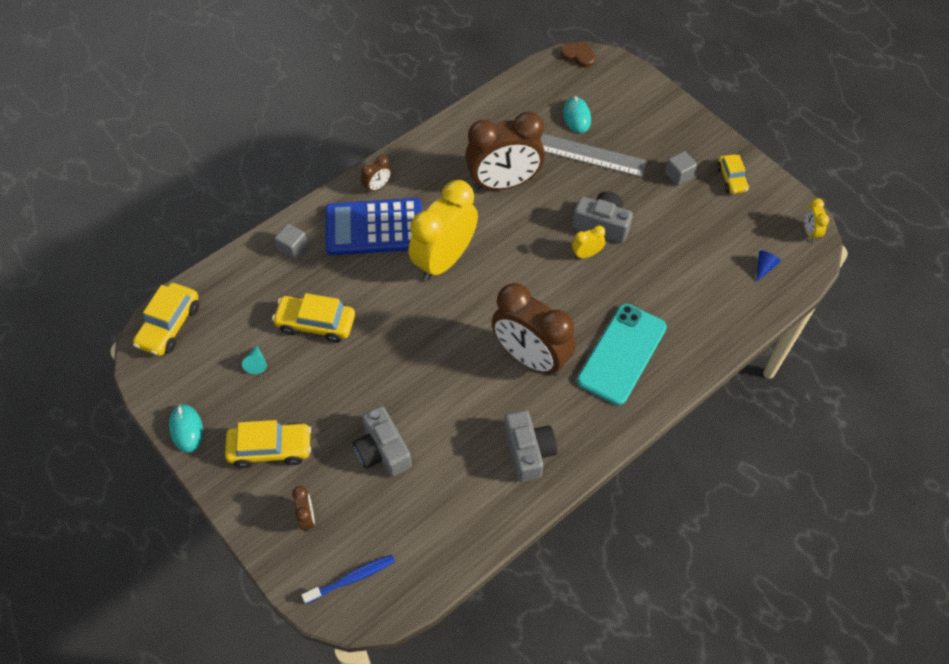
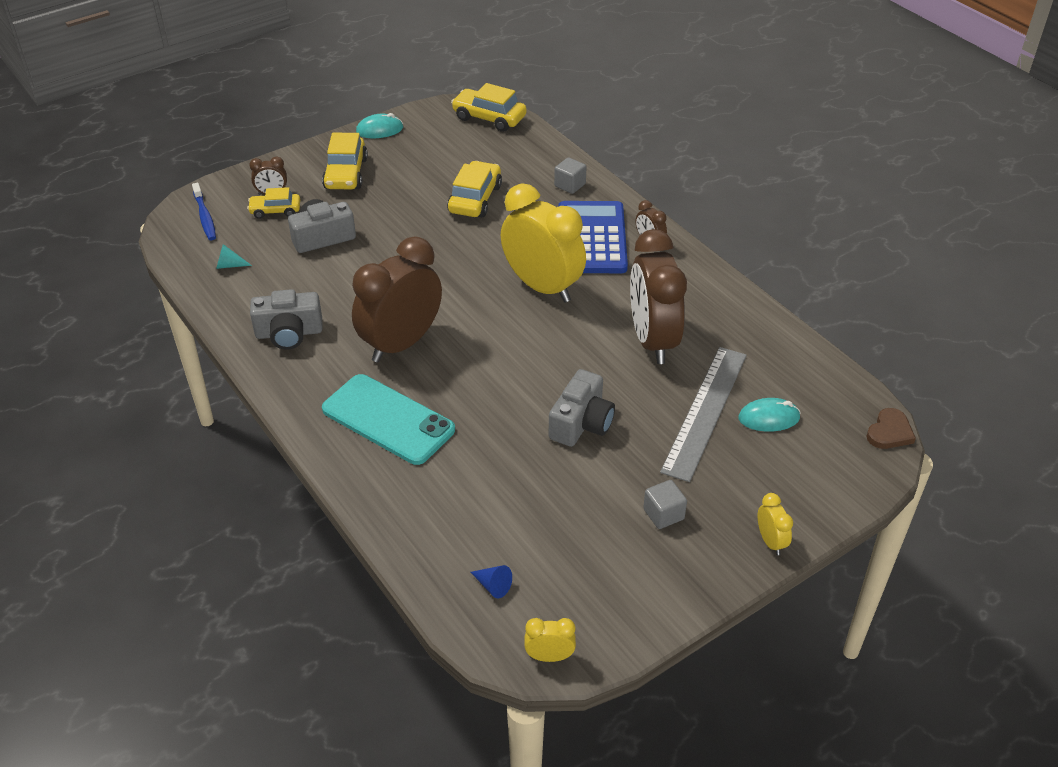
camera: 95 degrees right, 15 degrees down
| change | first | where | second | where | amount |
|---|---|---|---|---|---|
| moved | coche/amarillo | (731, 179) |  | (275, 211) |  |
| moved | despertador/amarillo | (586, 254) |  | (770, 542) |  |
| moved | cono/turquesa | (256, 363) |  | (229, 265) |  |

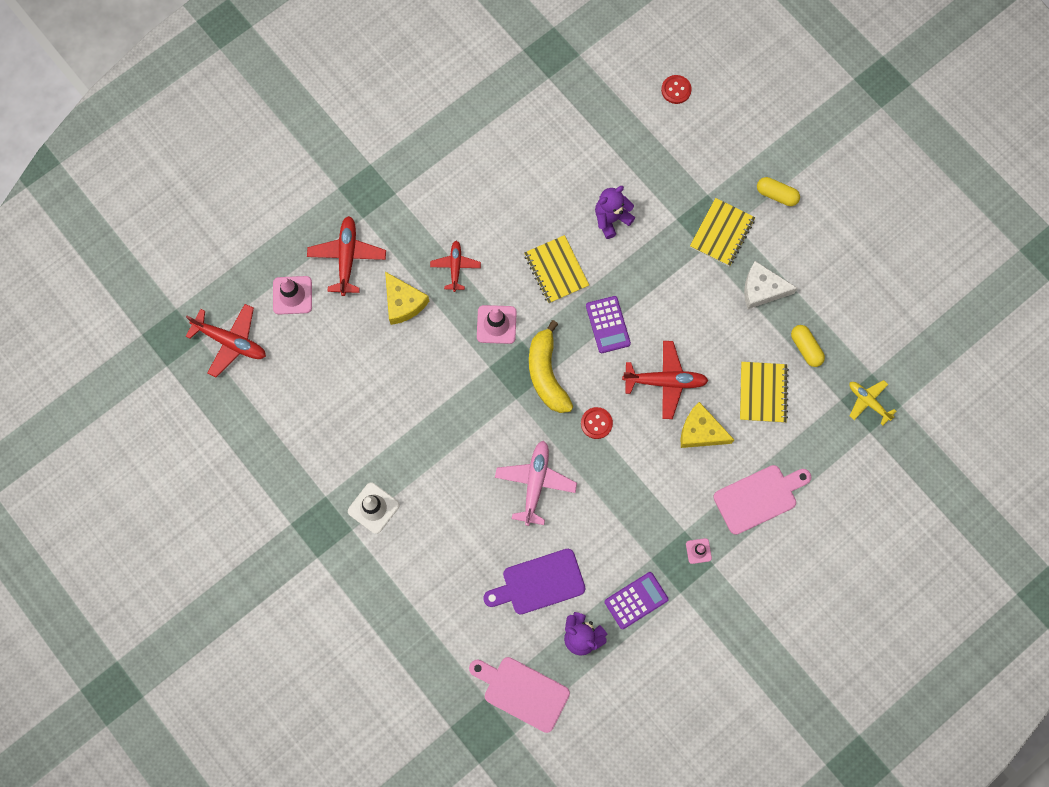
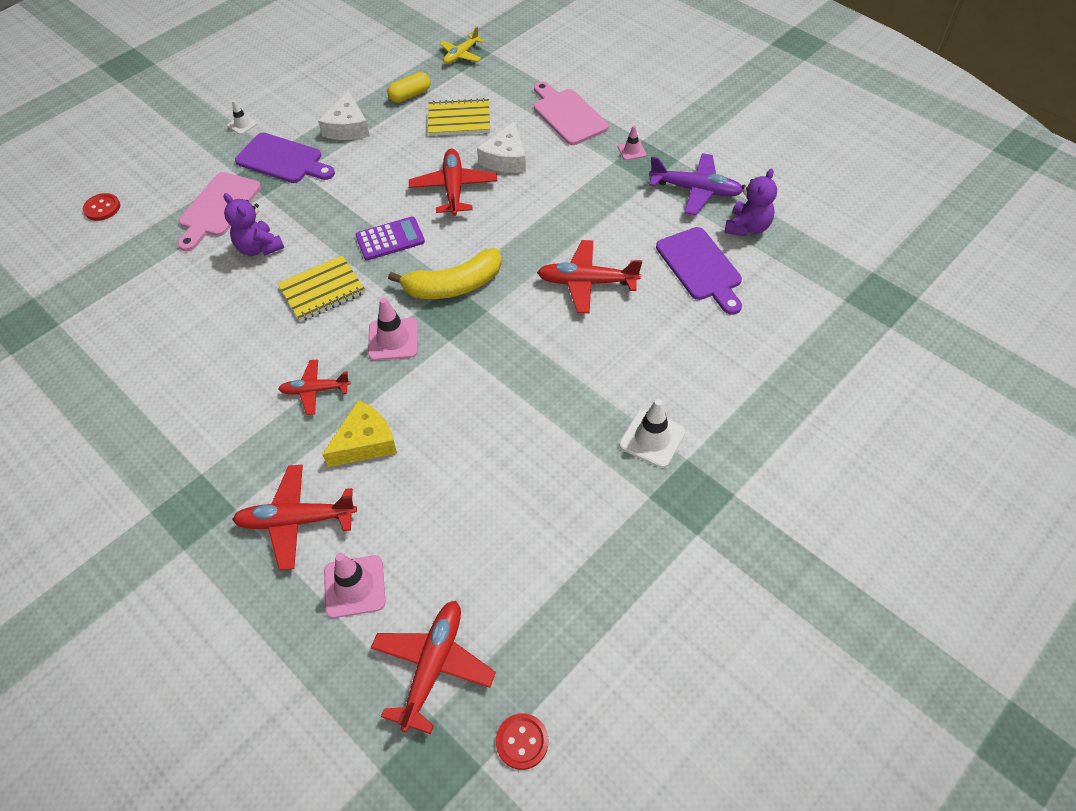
camera: 95 degrees left, 20 degrees down
| change | first | where | second | where | amount |
|---|---|---|---|---|---|
| replaced | cápsula/amarillo | (776, 195) | cono de tráfico/blanco | (242, 124) |  |
| replaced | cuaderno/amarillo | (722, 233) | tabla de cortar/morado | (283, 160) |  |
| recoloured | queso/amarillo | (700, 431) | queso/blanco | (506, 158) |  |
| moved | botón/rojo | (596, 423) |  | (522, 742) |  |
| recoloured | avión/rosa | (535, 483) | avión/rojo | (586, 282) |  |
| replaced | calculadora/morado | (636, 600) | avión/morado | (696, 190) |  |
| moved | tabla de cortar/rosa | (522, 692) |  | (218, 208) |  |

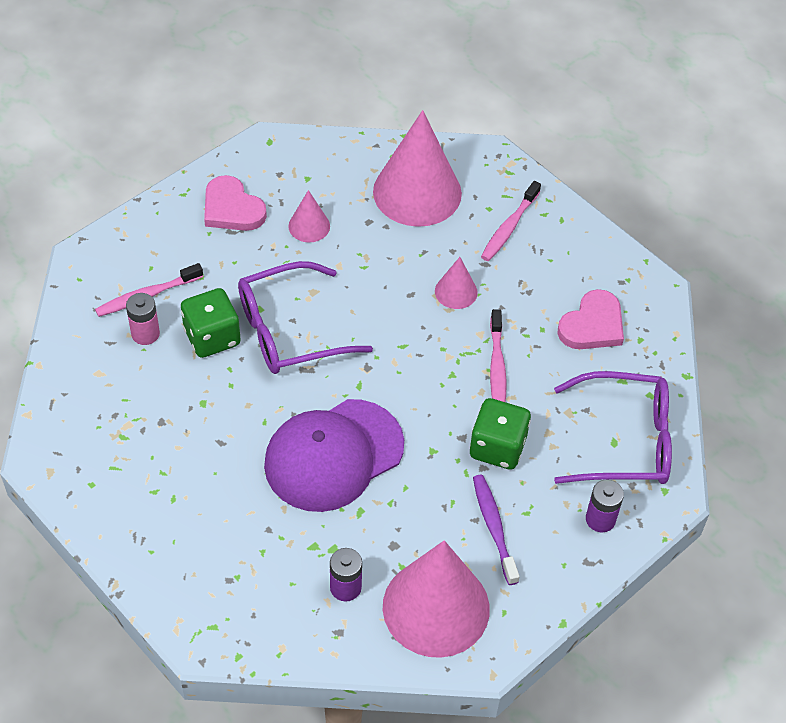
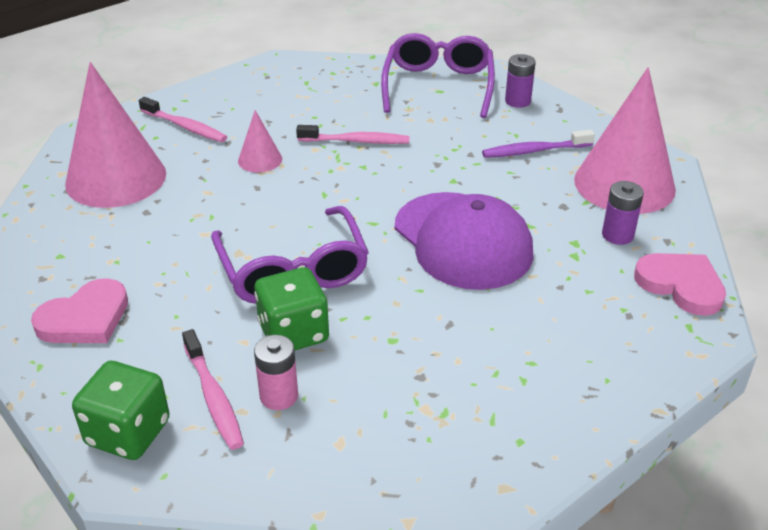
camera: 85 degrees left, 15 degrees down
| change | first | where | second | where | amount |
|---|---|---|---|---|---|
| removed | cono/rosa | (309, 226) |  |  |  |
| moved | corazón/rosa | (592, 325) |  | (681, 285) |  |
| moved | dado/verde | (497, 447) |  | (128, 433) |  |

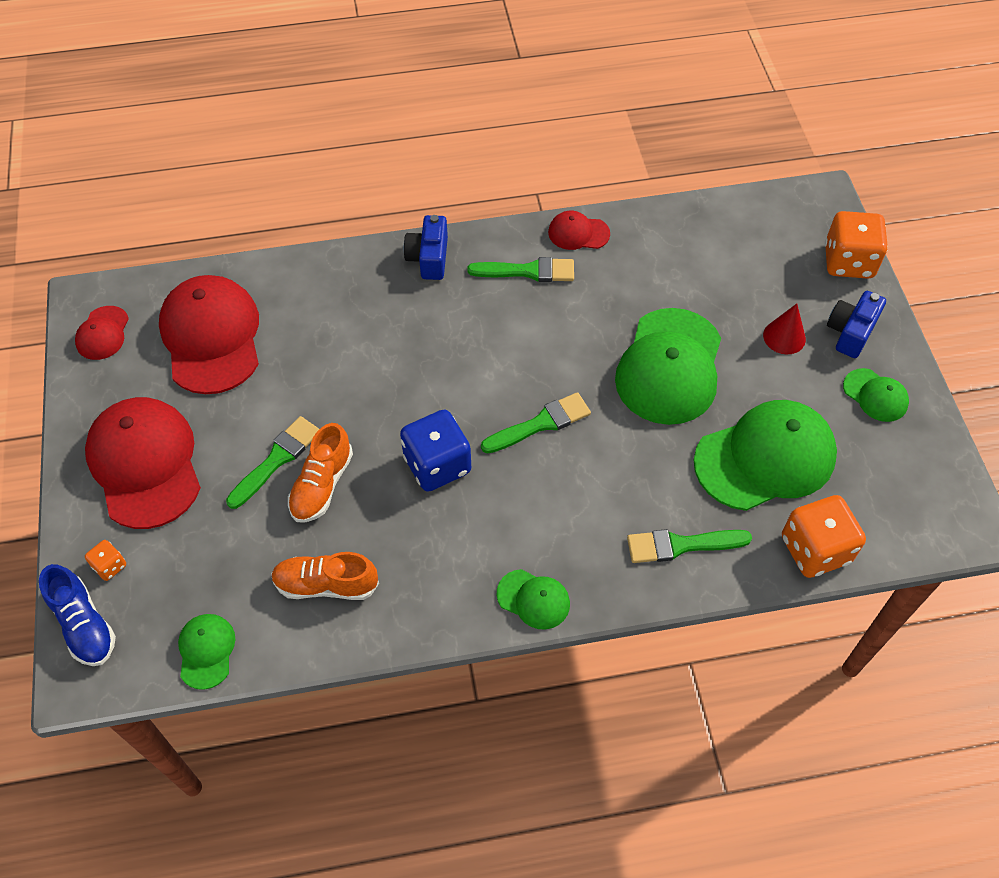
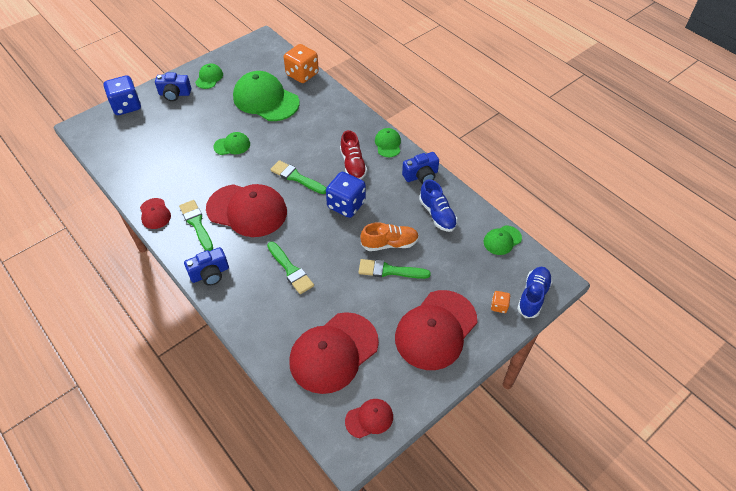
camera: 120 degrees left, 5 degrees down
| change | first | where | second | where | amount |
|---|---|---|---|---|---|
| recoloured | dado/naranja | (848, 262) | dado/azul | (126, 106) |  |
| removed | cono/rojo | (784, 337) |  |  |  |
| resized | gorra/verde | (669, 367) |  | (232, 145) | x0.48 |
| moved | pincel/verde | (681, 545) |  | (290, 270) |  |
| recoloured | zapato/naranja | (326, 585) | zapato/azul | (437, 214) |  |
| added |  |  | zapato/rojo | (353, 165) |  |
| added |  |  | cámara/azul | (421, 176) |  |
| added |  |  | gorra/rojo | (247, 210) |  |

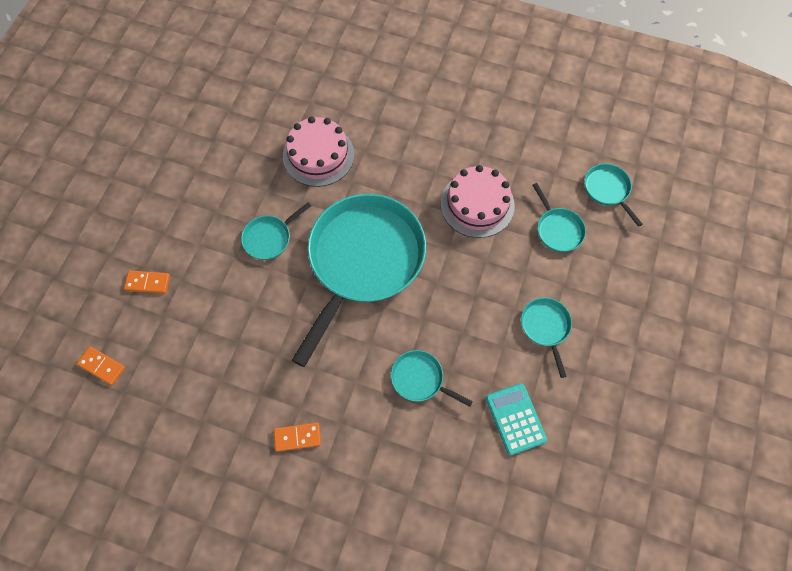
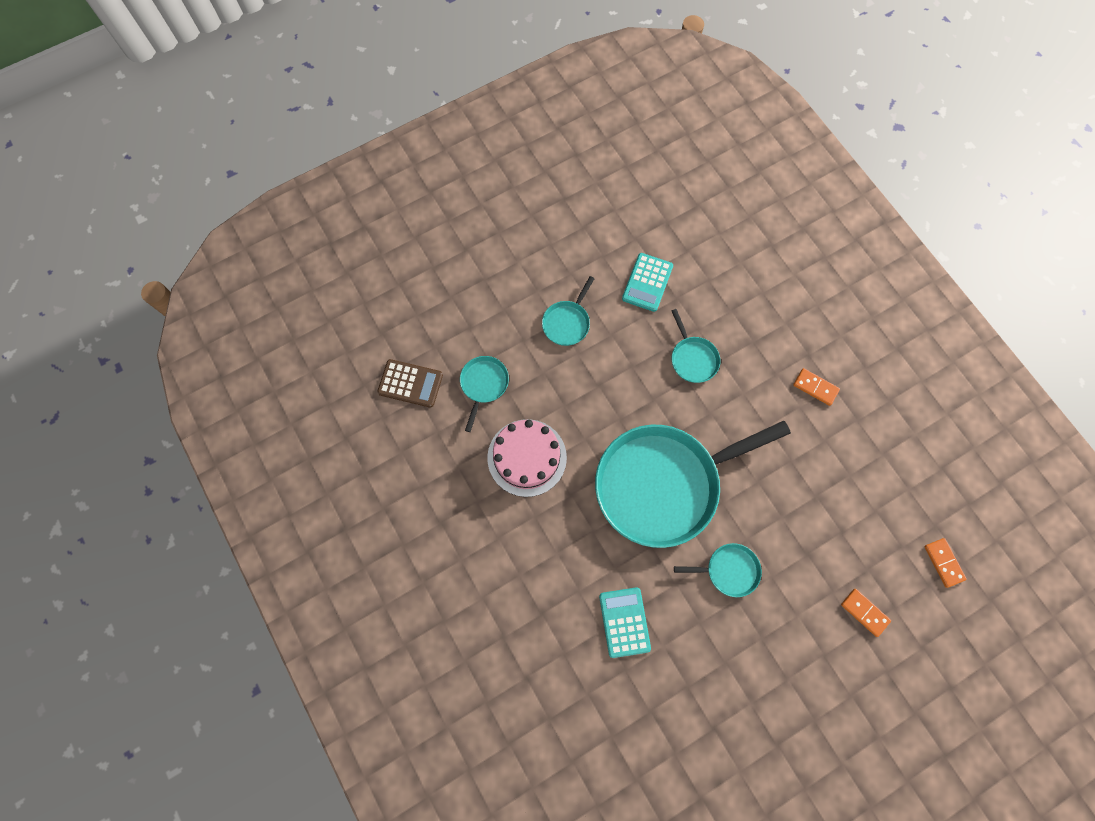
camera: 140 degrees left, 5 degrees up
| change | first | where | second | where | amount |
|---|---|---|---|---|---|
| replaced | tarta/rosa | (318, 155) | calculadora/turquesa | (624, 622) |  |
| replaced | sartén/turquesa | (608, 190) | calculadora/marrón | (410, 383) |  |

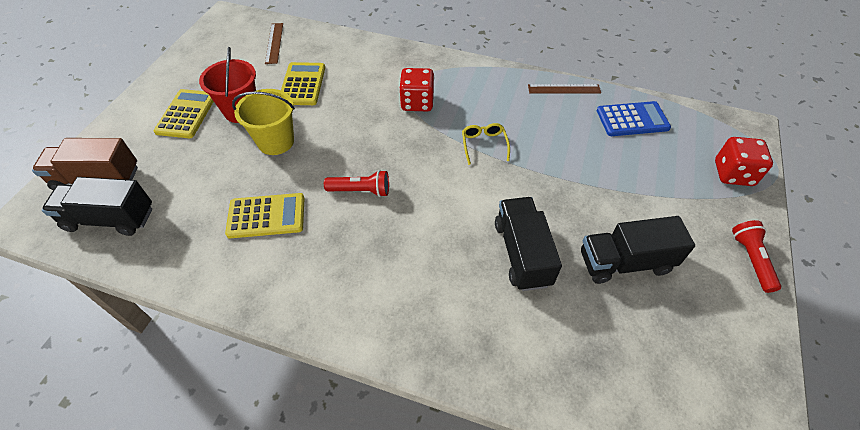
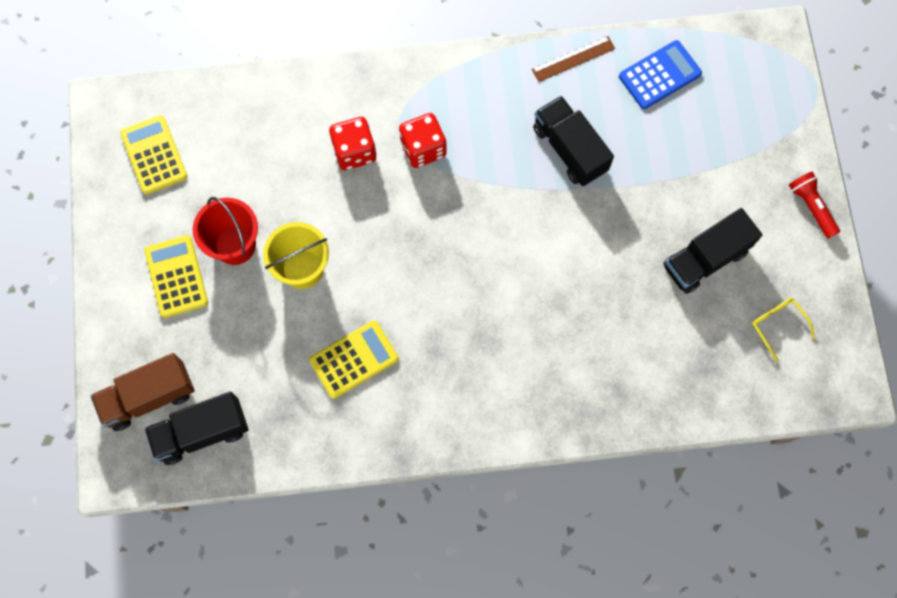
camera: 25 degrees left, 20 degrees up
| change | first | where | second | where | amount |
|---|---|---|---|---|---|
| removed | regla/marrón | (274, 43) |  |  |  |
| moved | calculadora/amarillo | (302, 84) |  | (154, 155) |  |
| moved | gafas/amarillo | (484, 145) |  | (777, 325) |  |
| moved | dado/rojo | (733, 174) |  | (354, 151) |  |
| removed | lámpara de mano/rojo | (361, 191) |  |  |  |
| moved | camión/negro | (522, 253) |  | (569, 149) |  |

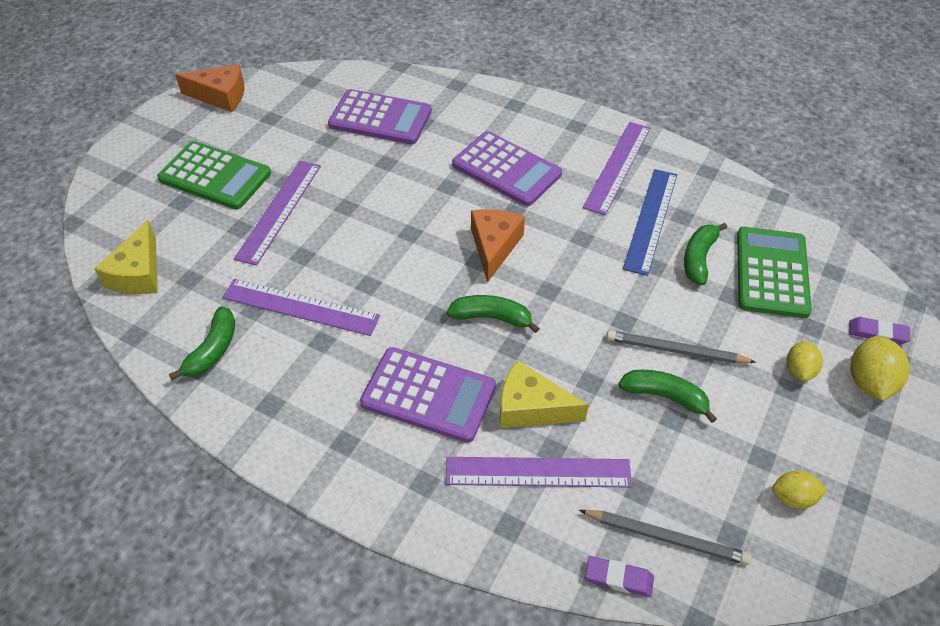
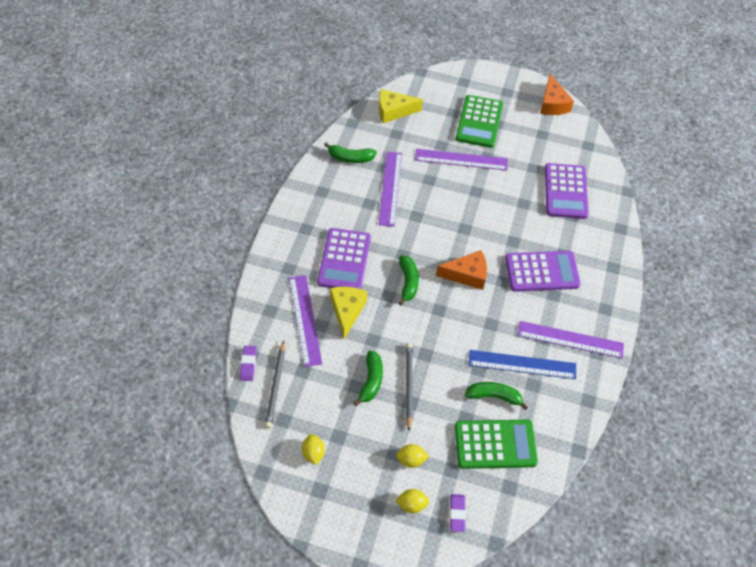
camera: 75 degrees right, 5 degrees up
| change | first | where | second | where | amount |
|---|---|---|---|---|---|
| turned | calculadora/morado | (506, 169) |  | (542, 271) | 120 degrees counterclockwise |
| resized | limón/amarillo | (869, 382) |  | (412, 505) | x0.65 |

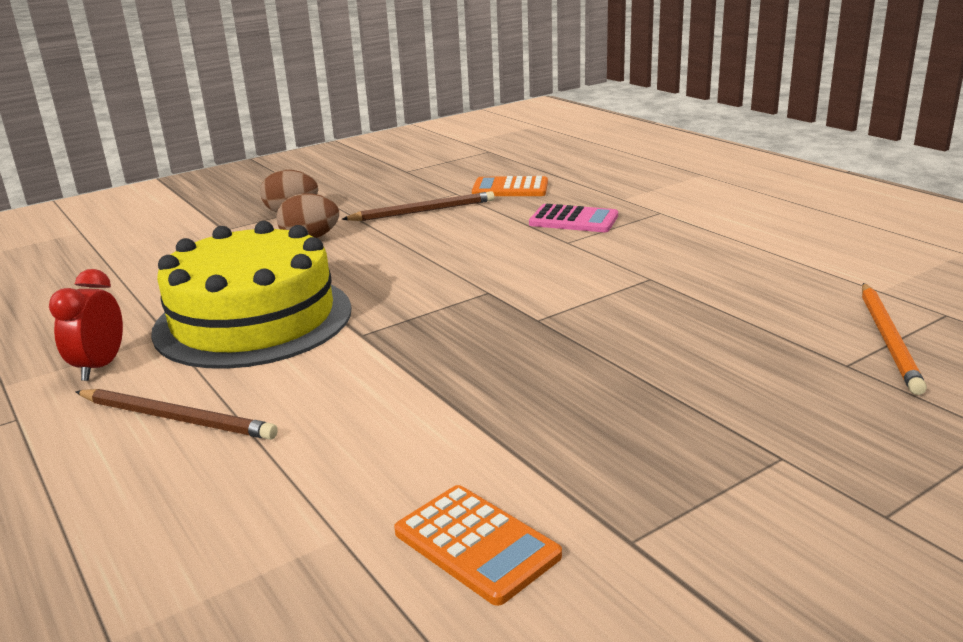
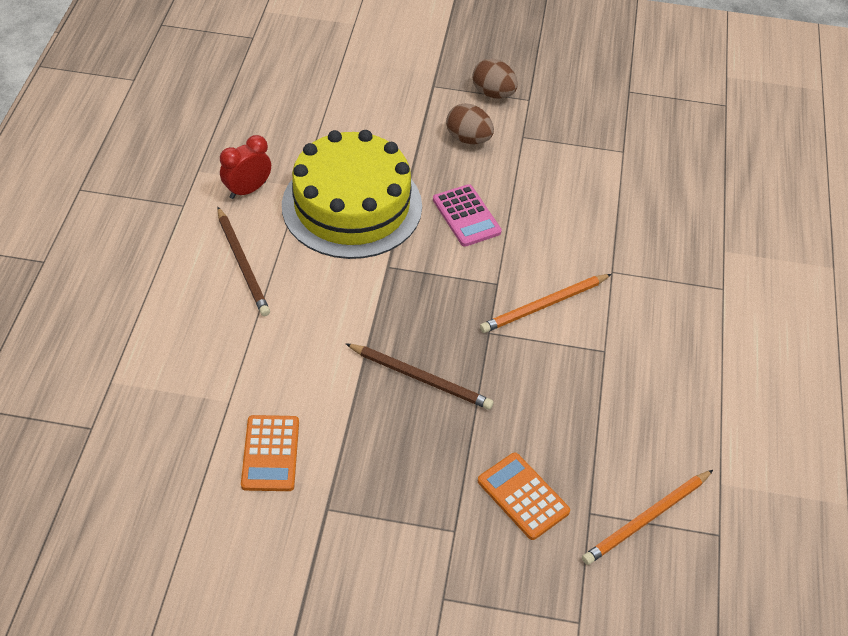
camera: 40 degrees right, 25 degrees up
| change | first | where | second | where | amount |
|---|---|---|---|---|---|
| moved | calculadora/naranja | (510, 188) |  | (523, 496) |  |
| moved | lápiz/marrón | (423, 211) |  | (421, 378) |  |
| moved | calculadora/rosa | (573, 220) |  | (466, 216) |  |
| added |  |  | lápiz/naranja | (544, 305) |  |

